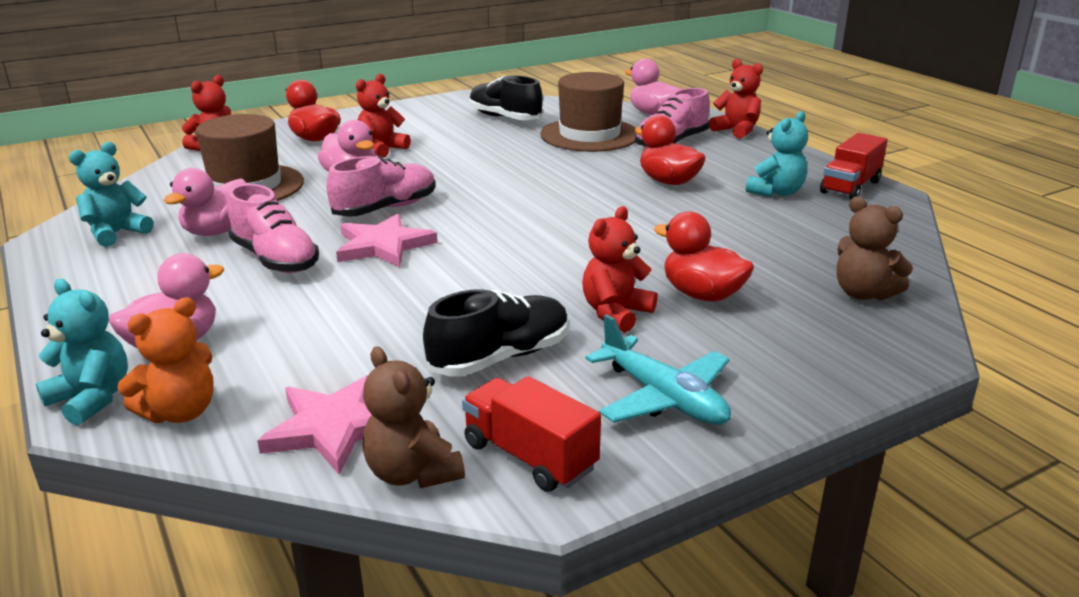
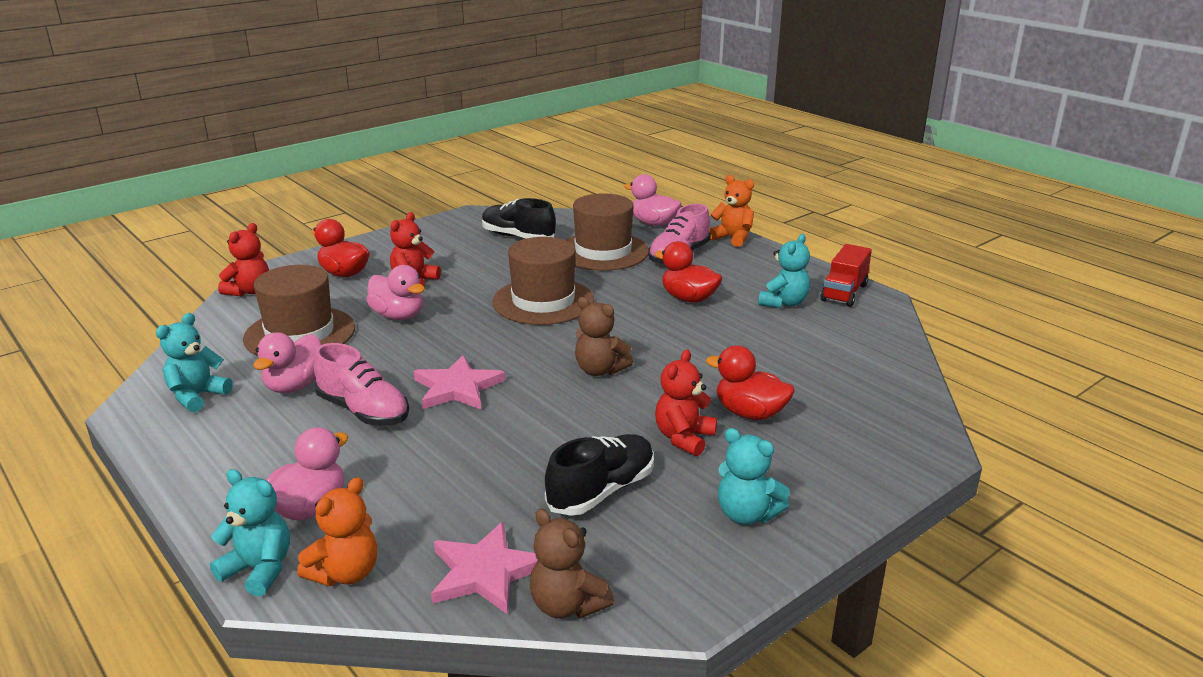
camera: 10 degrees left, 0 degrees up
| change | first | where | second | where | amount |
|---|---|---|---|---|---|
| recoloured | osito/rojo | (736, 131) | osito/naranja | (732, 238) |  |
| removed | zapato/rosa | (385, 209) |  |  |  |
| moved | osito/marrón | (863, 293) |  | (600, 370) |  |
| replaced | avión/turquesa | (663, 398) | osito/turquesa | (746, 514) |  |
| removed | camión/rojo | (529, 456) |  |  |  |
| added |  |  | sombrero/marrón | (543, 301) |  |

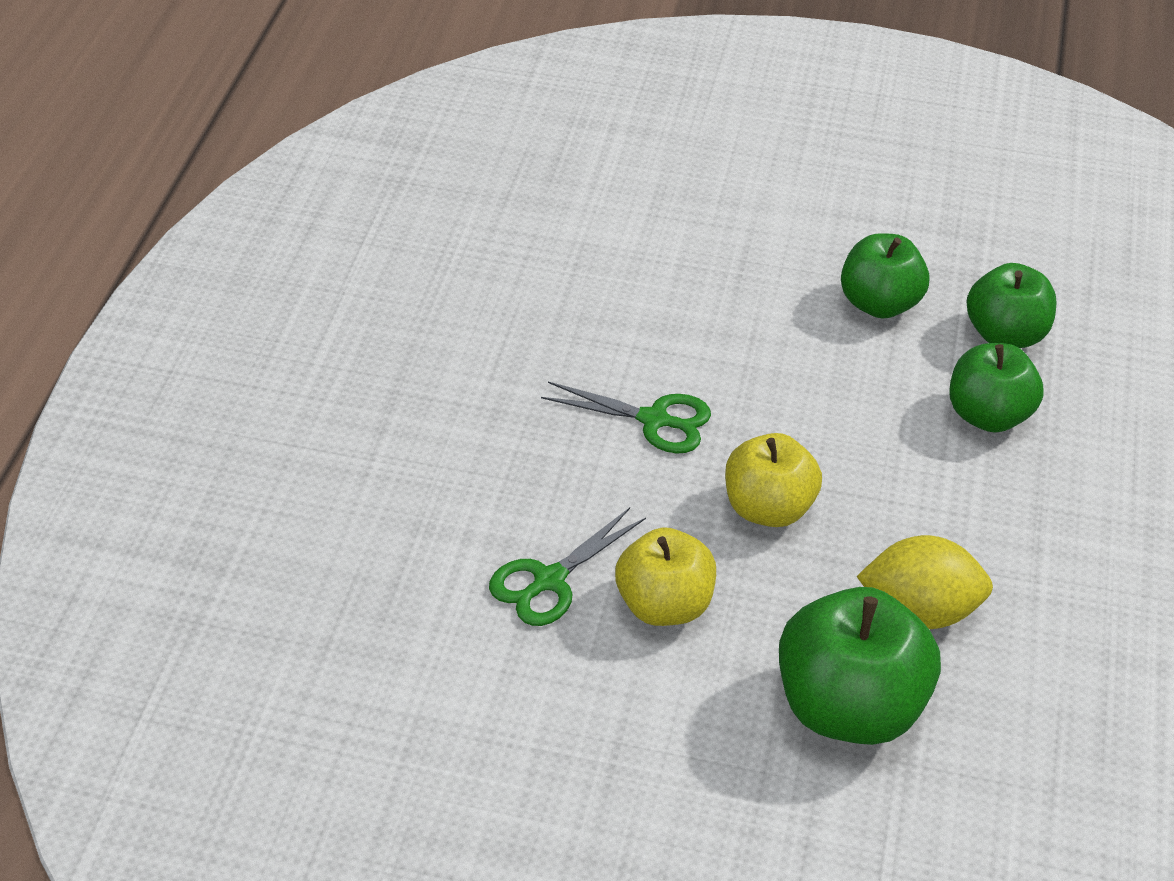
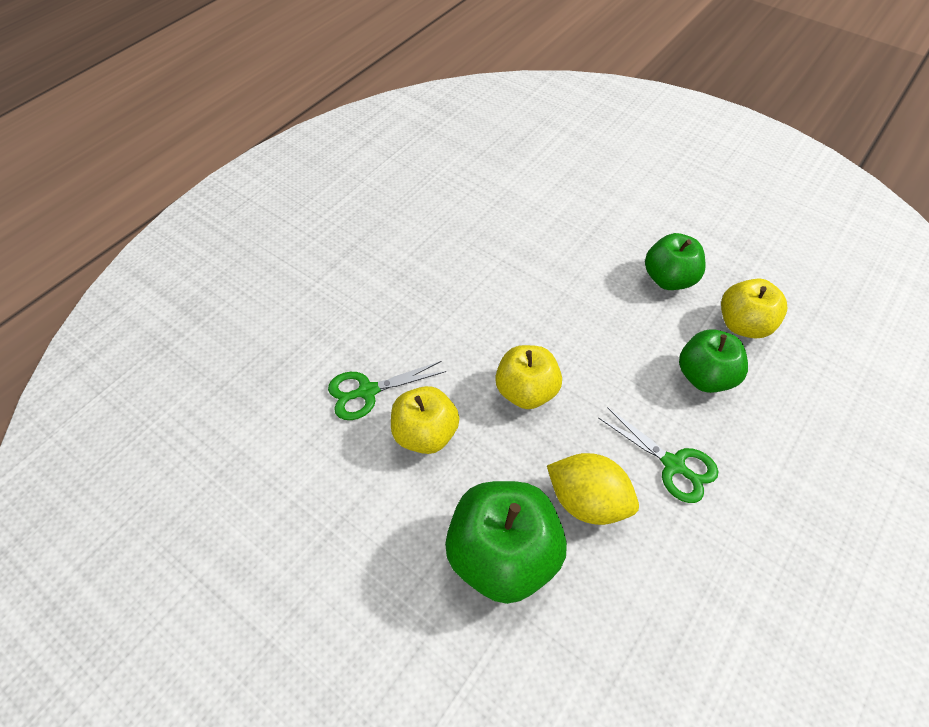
camera: 25 degrees right, 10 degrees up
| change | first | where | second | where | amount |
|---|---|---|---|---|---|
| recoloured | manzana/verde | (1005, 334) | manzana/amarillo | (743, 324) |  |
| moved | tijeras/verde | (654, 420) |  | (673, 465) |  |

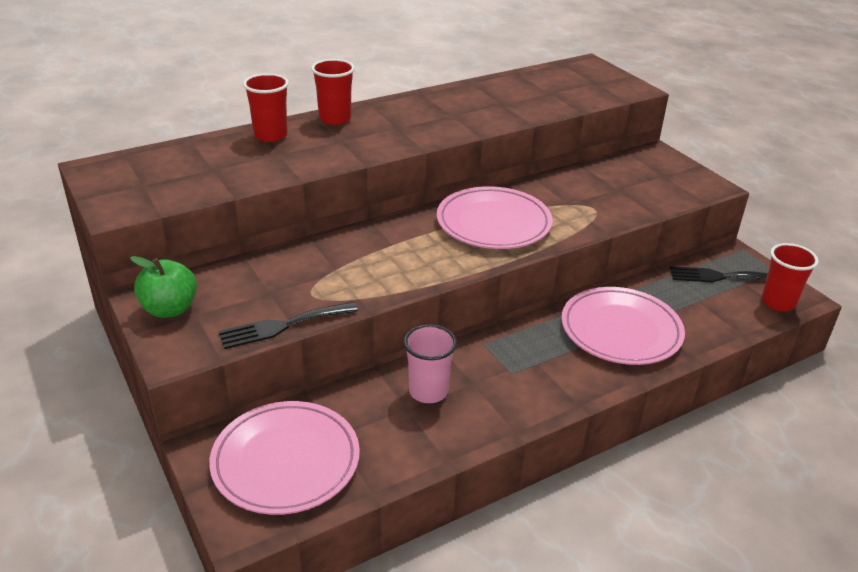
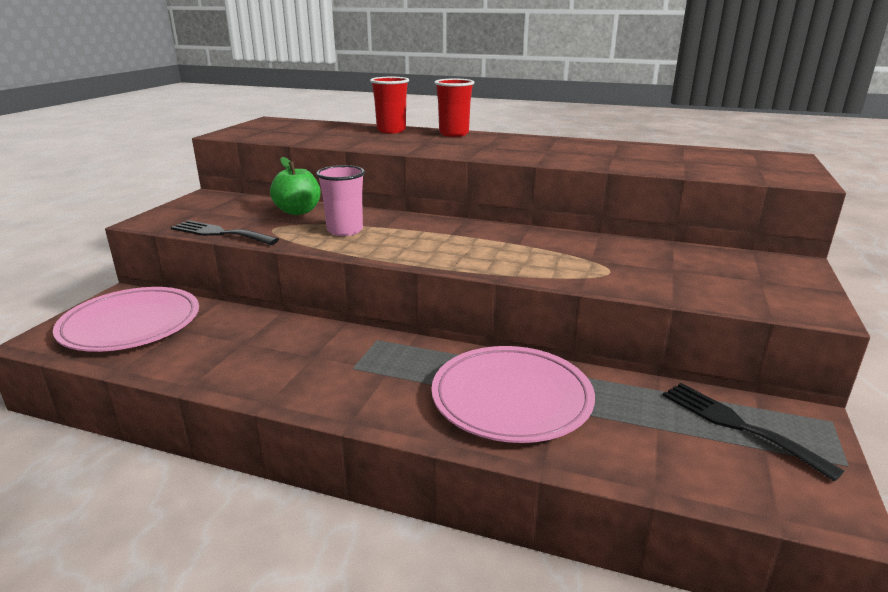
camera: 50 degrees right, 10 degrees down
| change | first | where | second | where | amount |
|---|---|---|---|---|---|
| removed | plato/rosa | (493, 223) |  |  |  |
| removed | vaso/rojo | (778, 302) |  |  |  |
| moved | manzana/verde | (170, 309) |  | (298, 211) |  |
| moved | vaso/rosa | (428, 391) |  | (345, 230) |  |

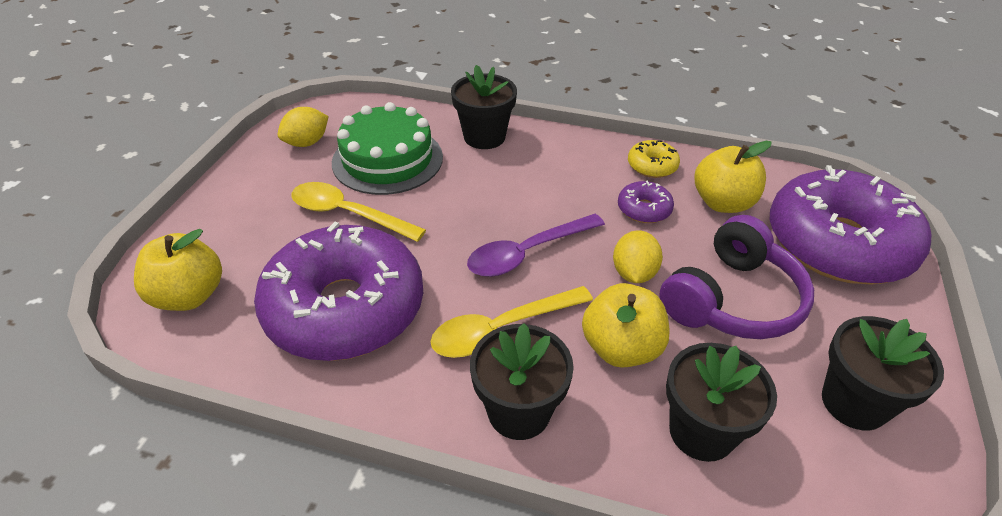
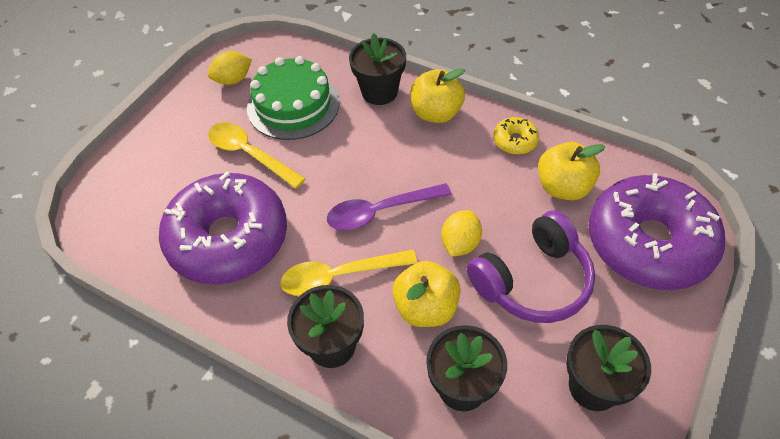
camera: 15 degrees right, 10 degrees up
| change | first | where | second | where | amount |
|---|---|---|---|---|---|
| removed | rosquilla/morado | (644, 209) |  |  |  |
| moved | manzana/amarillo | (189, 296) |  | (436, 113) |  |

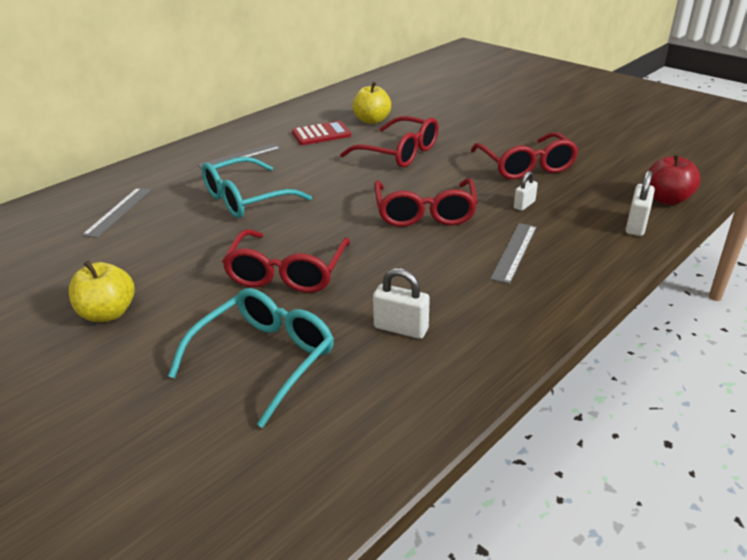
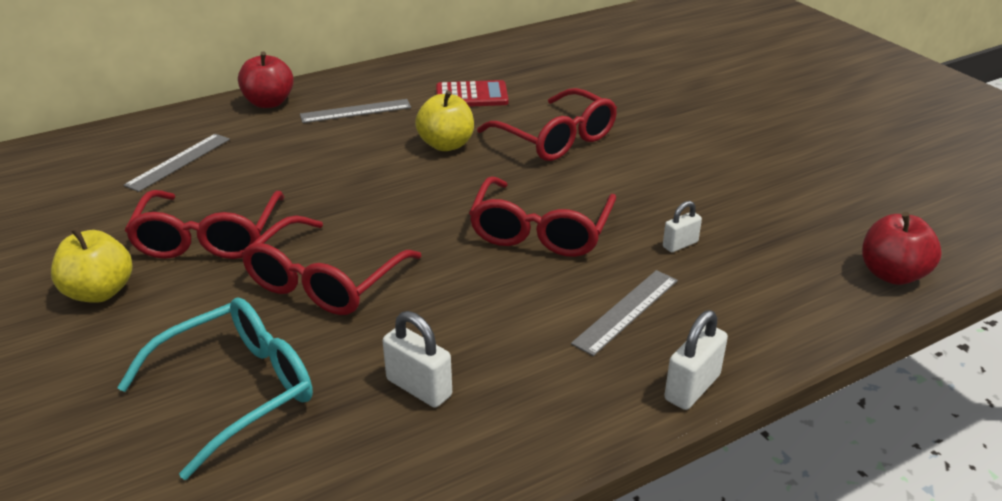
camera: 15 degrees right, 0 degrees up
| change | first | where | second | where | amount |
|---|---|---|---|---|---|
| moved | manzana/amarillo | (372, 120) |  | (446, 145) |  |
| moved | gafas/rojo | (526, 166) |  | (208, 238) |  |
| removed | gafas/turquesa | (246, 199) |  |  |  |
| moved | candado/blanco | (636, 225) |  | (692, 387) |  |
| added |  |  | manzana/rojo | (269, 103) |  |

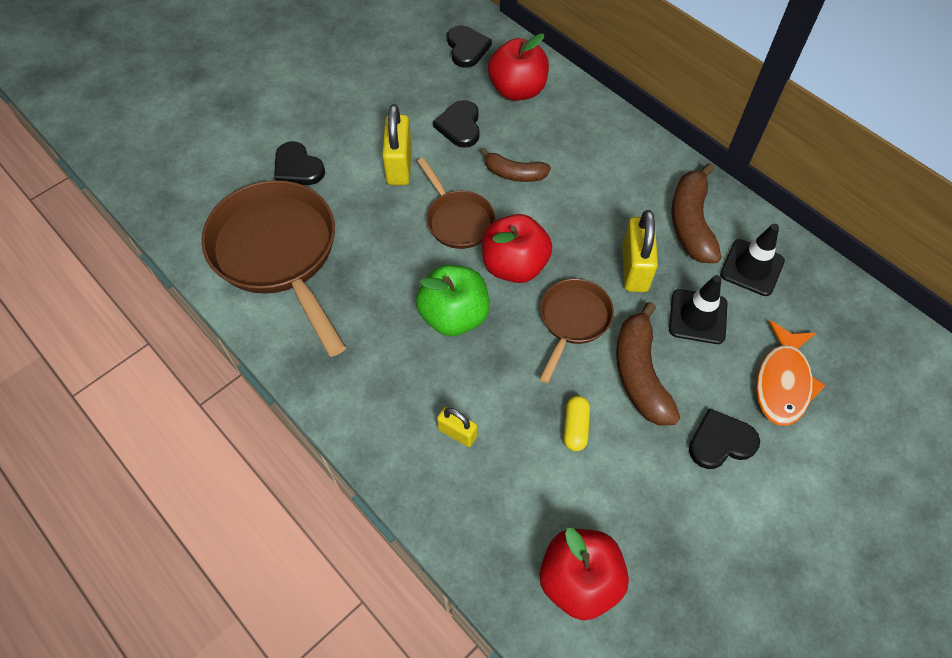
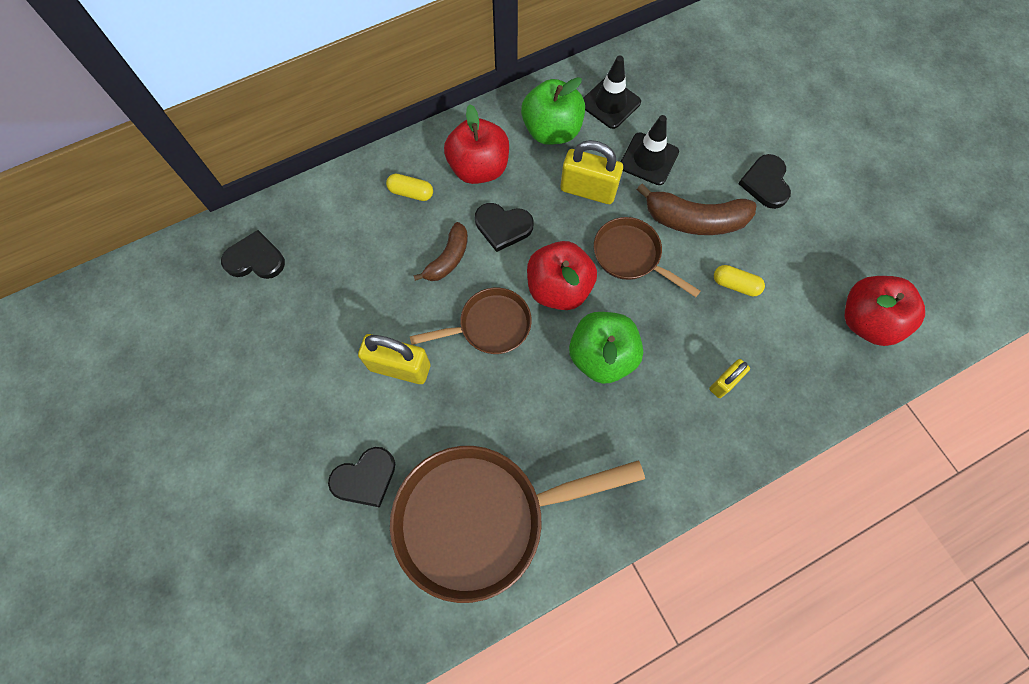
camera: 75 degrees left, 10 degrees up
| change | first | where | second | where | amount |
|---|---|---|---|---|---|
| moved | manzana/rojo | (517, 90) |  | (479, 168) |  |
| moved | corazón/negro | (460, 126) |  | (503, 227) |  |
| replaced | plátano/marrón | (691, 223) | manzana/verde | (552, 130) |  |
| removed | pez/naranja | (783, 382) |  |  |  |
| added |  |  | cápsula/amarillo | (411, 192) |  |

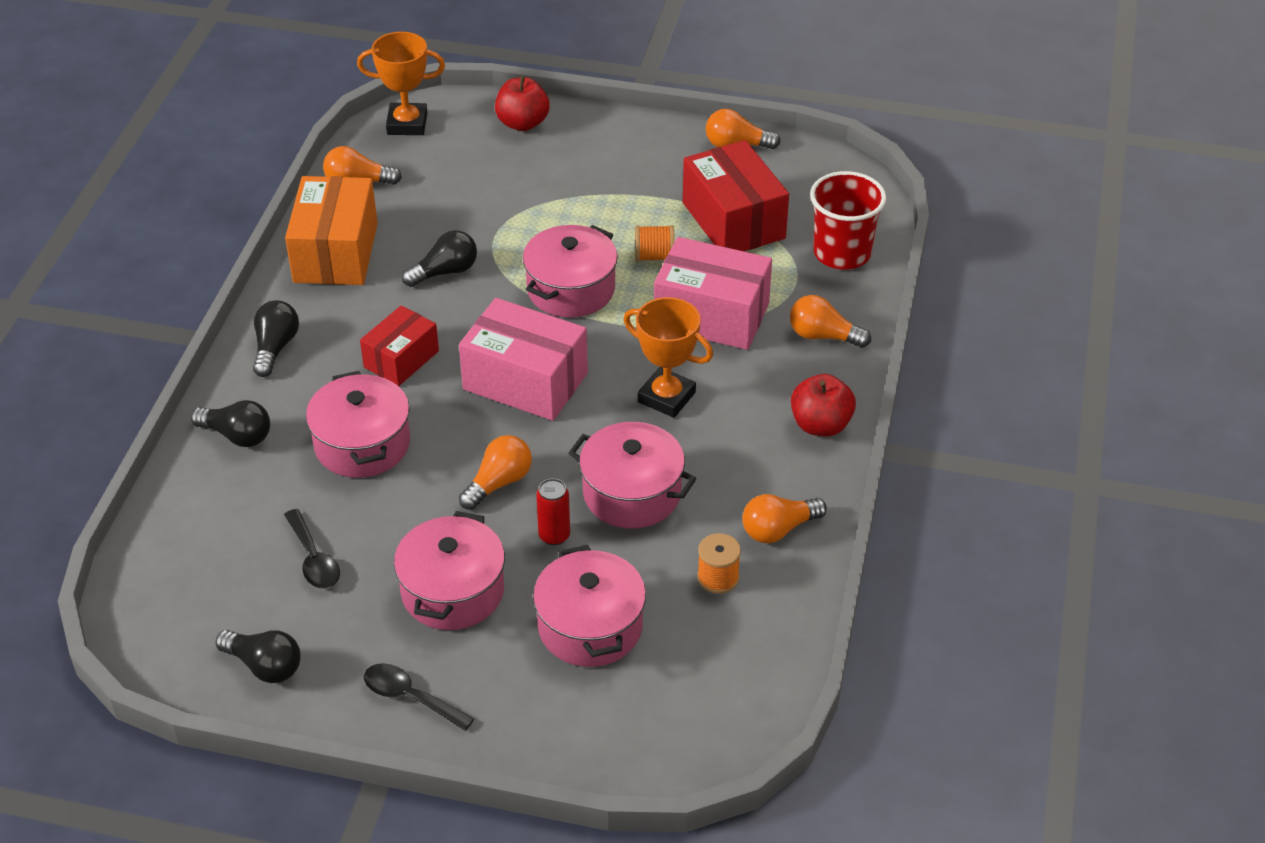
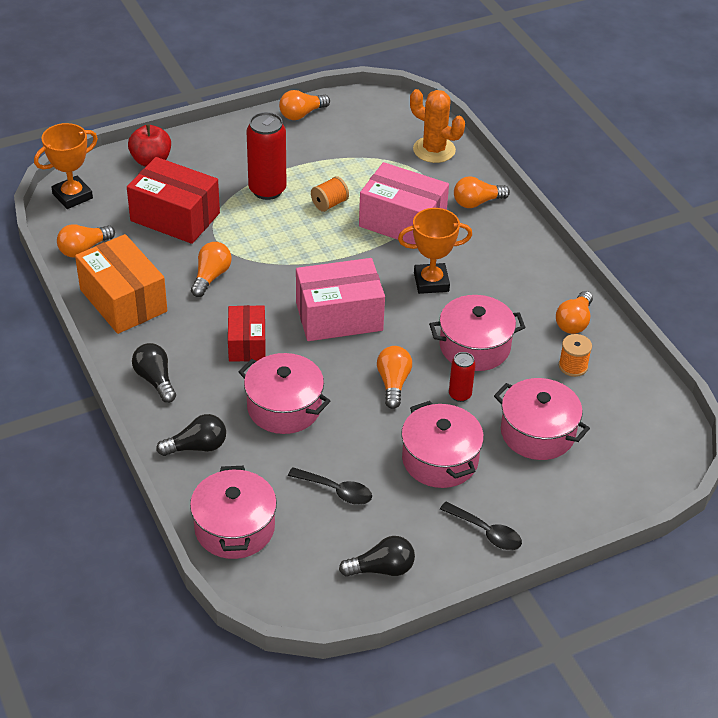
camera: 40 degrees left, 0 degrees up
| change | first | where | second | where | amount |
|---|---|---|---|---|---|
| moved | caja/rojo | (733, 220) |  | (175, 217) |  |
| replaced | vaso/rojo | (842, 253) | cactus/naranja | (434, 150) |  |
| moved | olla/rosa | (571, 289) |  | (234, 528) |  |
| recoloured | bombilla/negro | (445, 272) | bombilla/naranja | (211, 277) |  |
| turned | caja/rosa | (711, 315) |  | (402, 222) | 45 degrees clockwise |
| removed | manzana/rojo | (820, 425) |  |  |  |
| turned | cuchara/negro | (410, 697) |  | (486, 532) | 135 degrees counterclockwise |
| added |  |  | lata/rojo | (267, 190) |  |

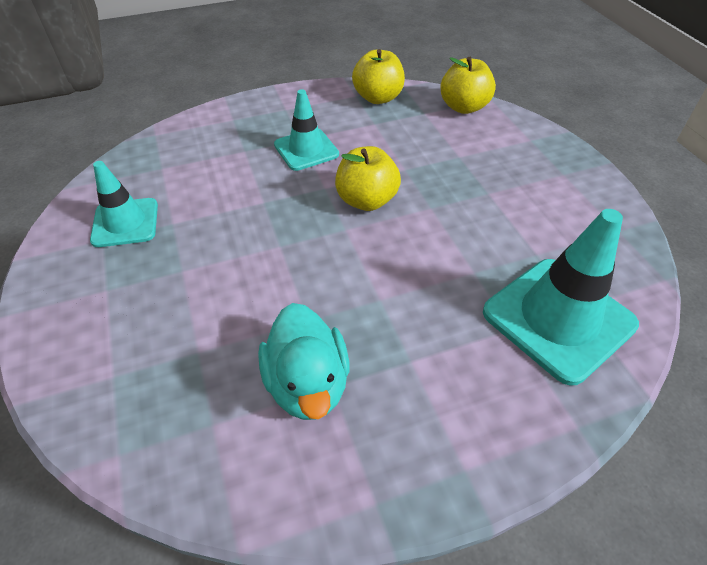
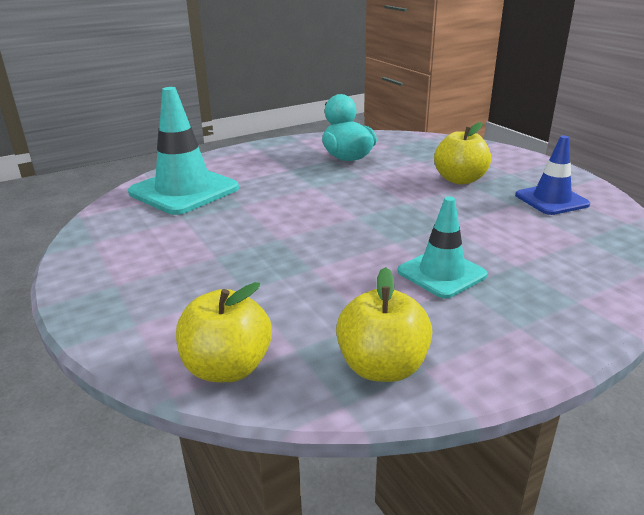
camera: 170 degrees right, 20 degrees down
| change | first | where | second | where | amount |
|---|---|---|---|---|---|
| moved | manzana/amarillo | (366, 200) |  | (459, 180) |  |
| recoloured | cono de tráfico/turquesa | (125, 223) | cono de tráfico/azul | (551, 200) |  |

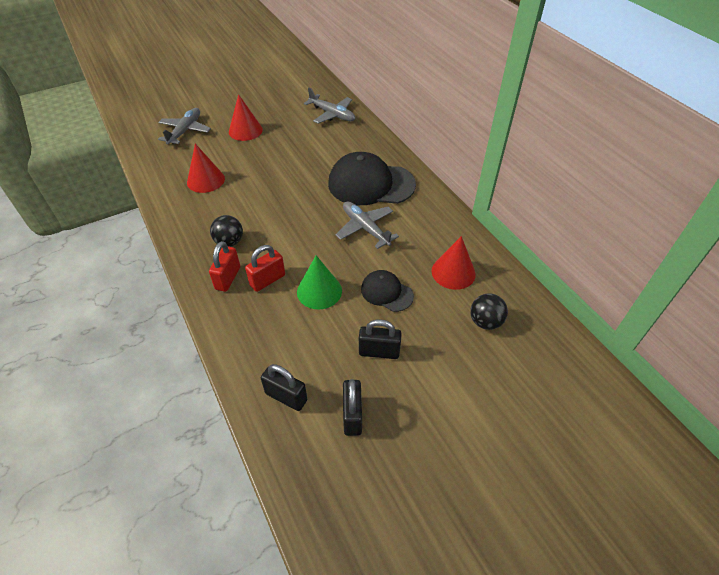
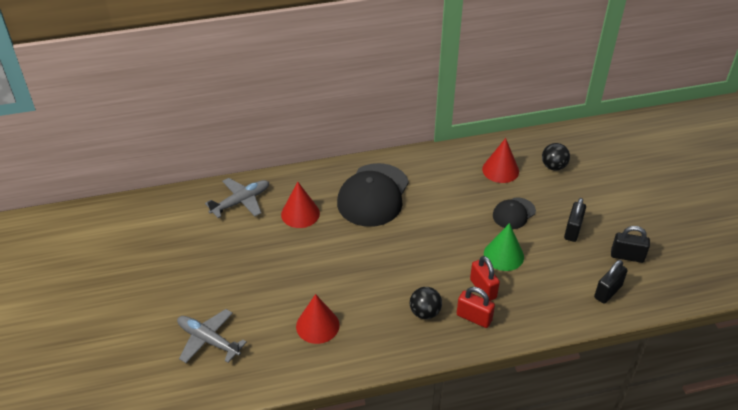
camera: 75 degrees left, 5 degrees down
| change | first | where | second | where | amount |
|---|---|---|---|---|---|
| moved | cono/rojo | (245, 130) |  | (300, 213) |  |
| removed | avión/gris | (365, 228) |  |  |  |

